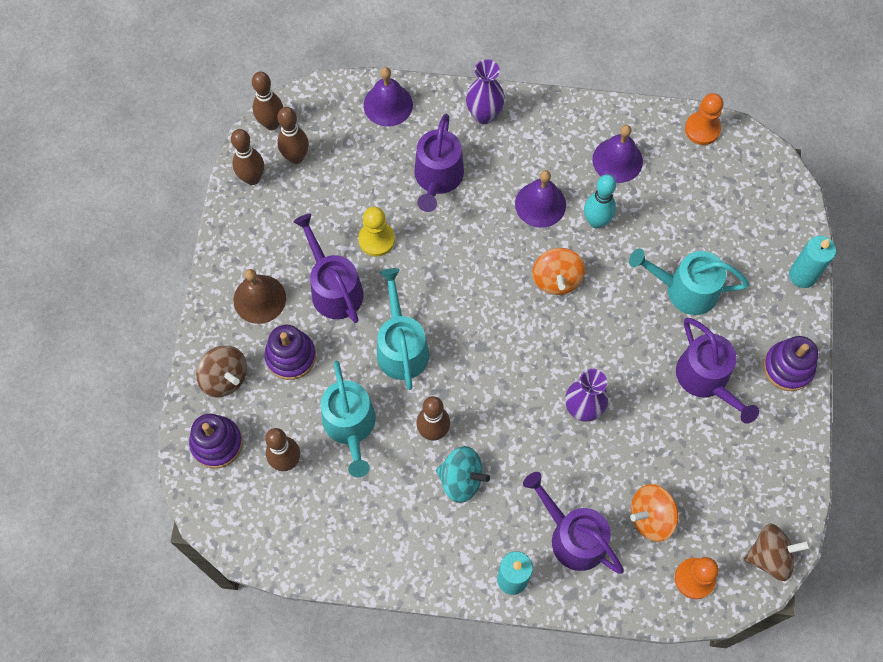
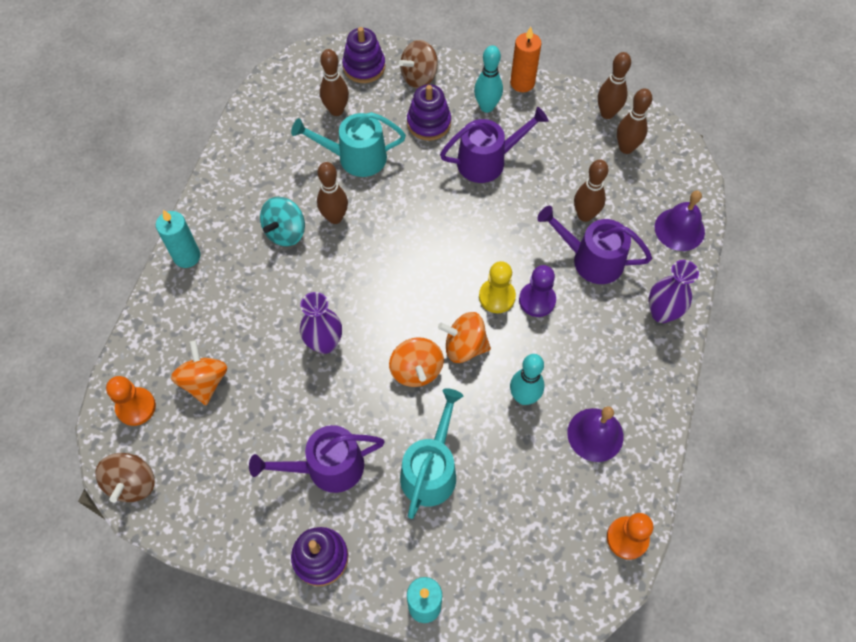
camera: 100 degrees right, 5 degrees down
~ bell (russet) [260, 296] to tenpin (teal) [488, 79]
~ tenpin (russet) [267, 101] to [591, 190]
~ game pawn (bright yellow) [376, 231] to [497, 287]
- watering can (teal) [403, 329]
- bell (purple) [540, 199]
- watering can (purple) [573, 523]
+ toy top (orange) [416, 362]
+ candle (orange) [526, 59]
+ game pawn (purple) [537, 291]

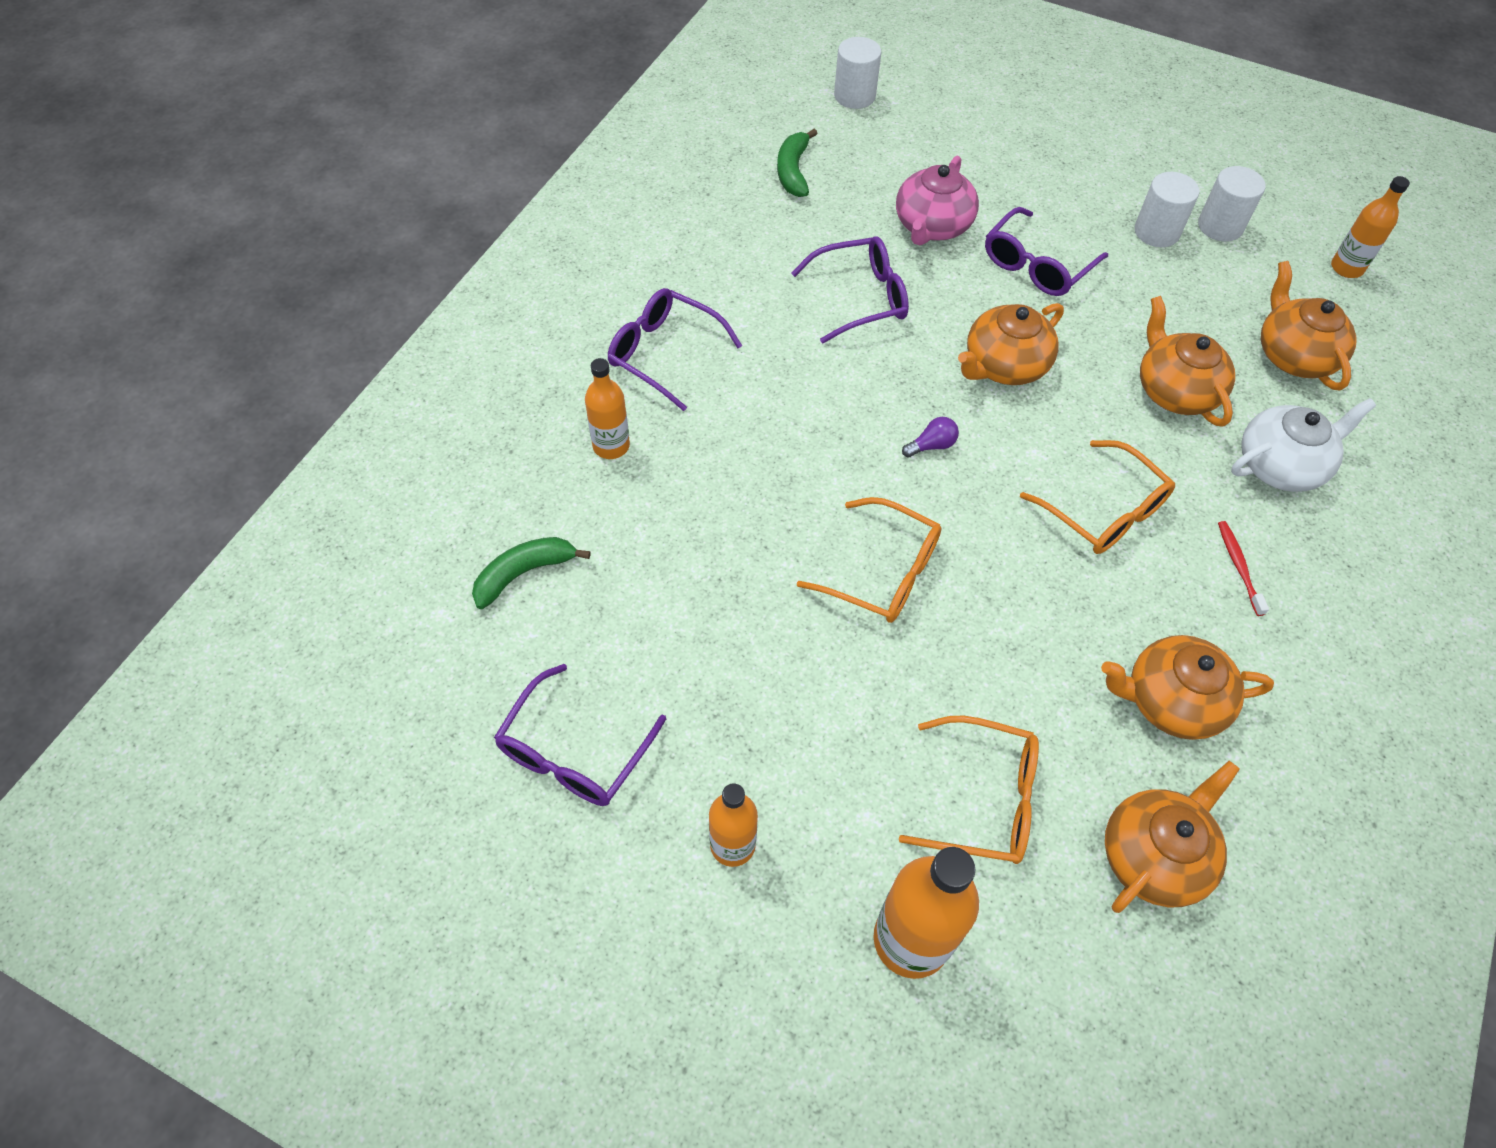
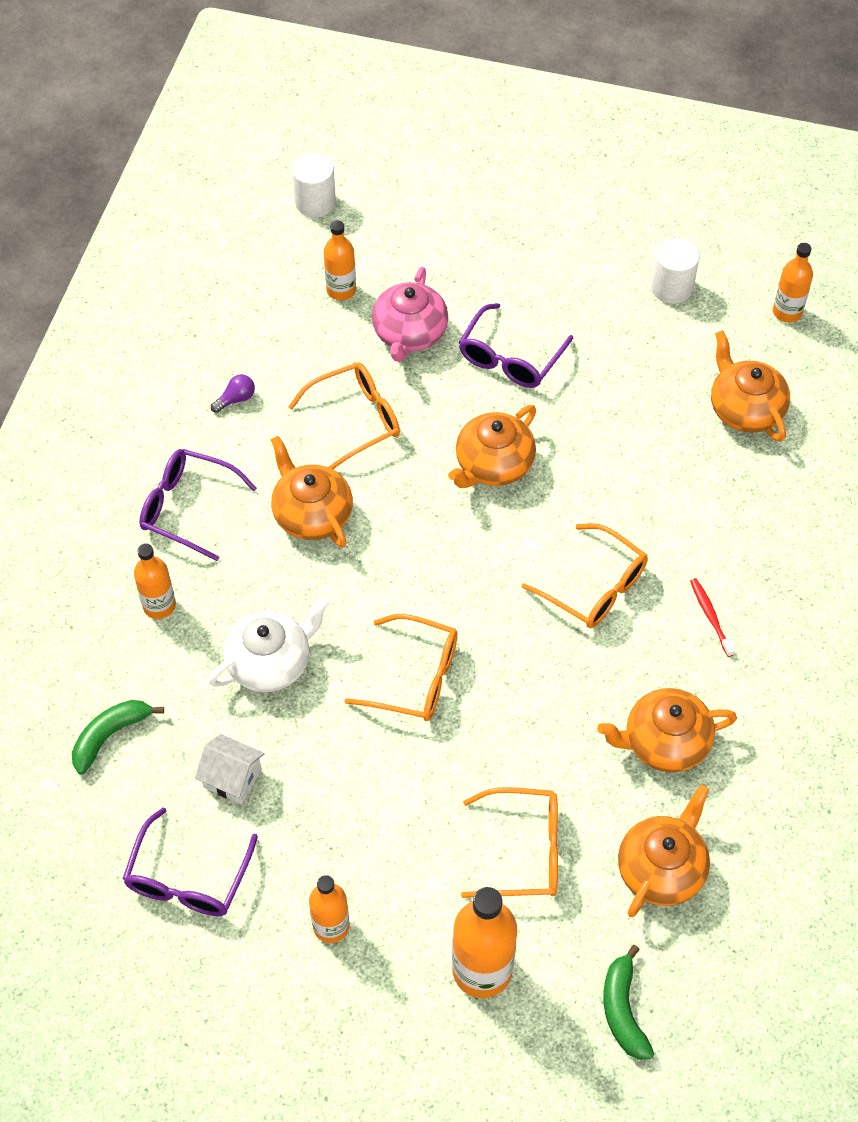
camera: 10 degrees left, 0 degrees up
~ banana (leaf-green) [797, 163] to [628, 1002]
~ spectacles (purple) [850, 289] to spectacles (orange) [344, 415]
~ light bulb (purple) [930, 437] to [233, 393]
- cylinder shape (snow-white) [1167, 209]
~ tea pot (orange) [1187, 361] to [312, 492]
~ tea pot (snow-white) [1303, 445] to [269, 644]
+ toy house (snow-white) [230, 769]
+ flask (orange) [340, 260]

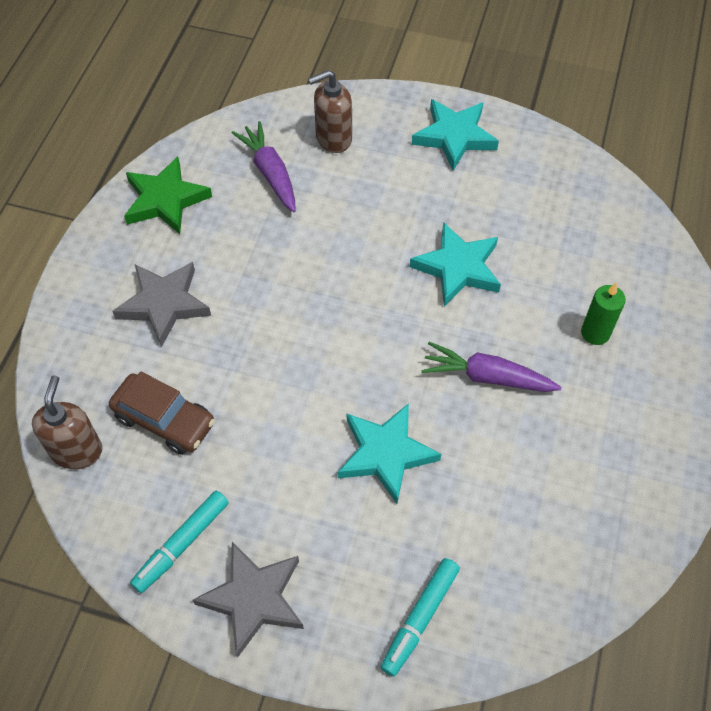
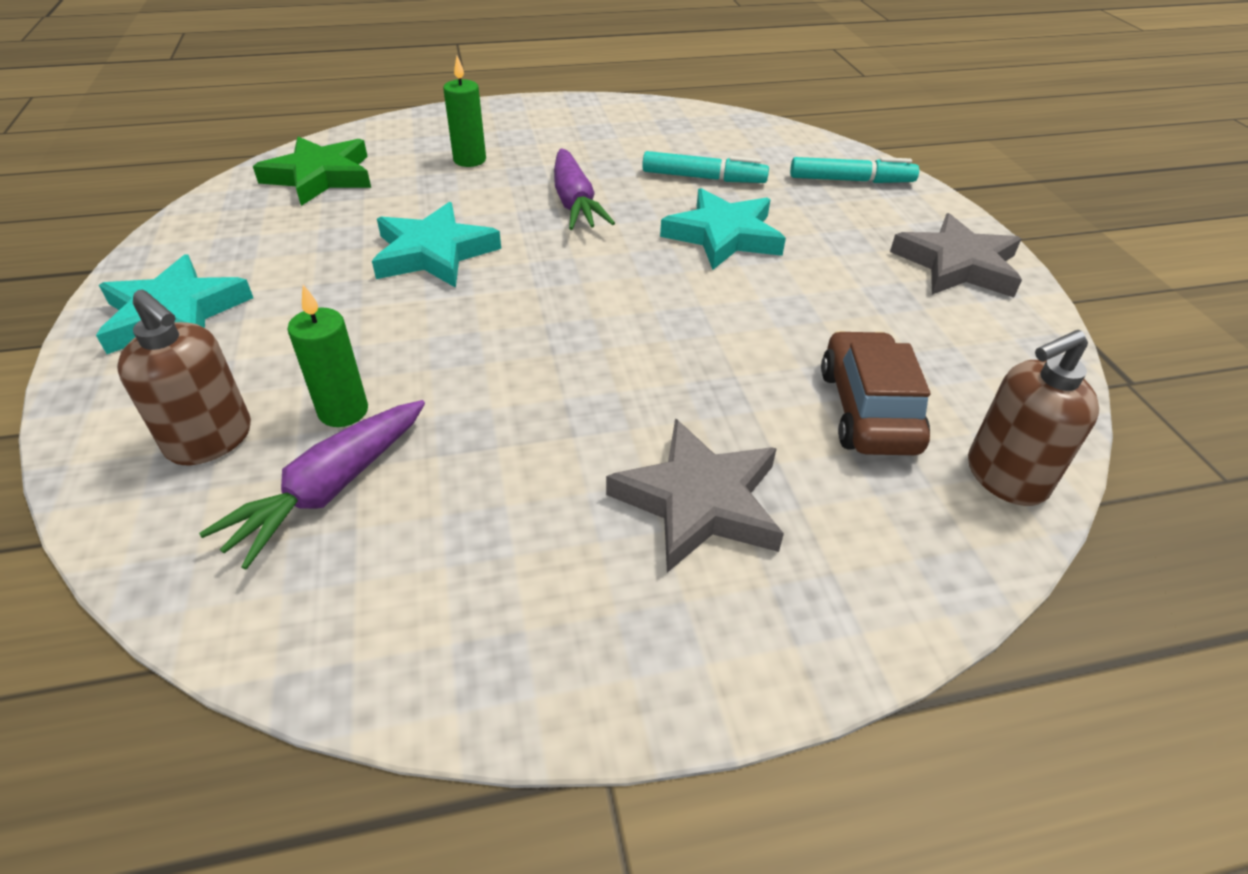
camera: 120 degrees left, 15 degrees down
~ five-pointed star (leaf-green) [168, 195] to [312, 171]
~ marker (teal) [179, 542] to [705, 167]
+ candle (leaf-green) [327, 356]

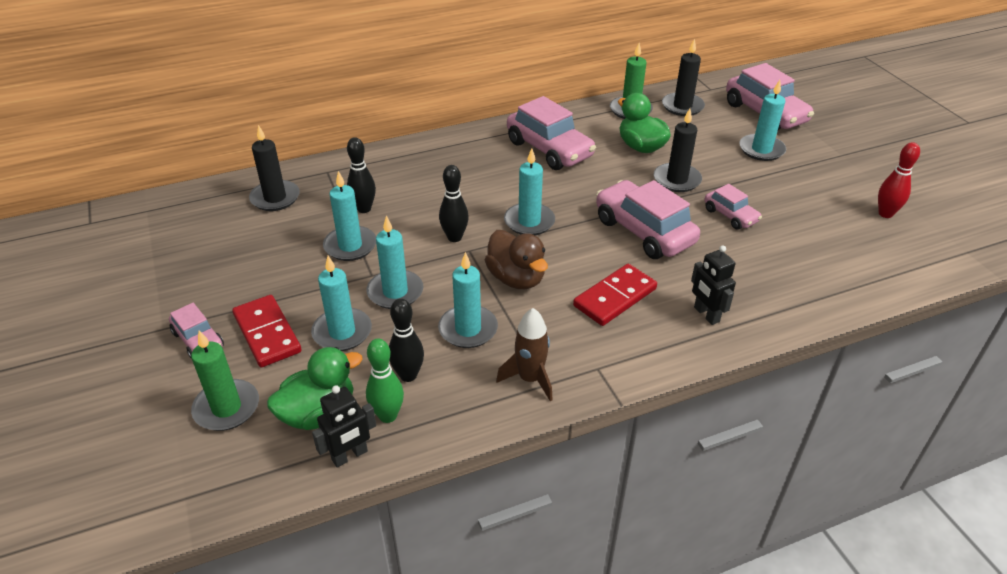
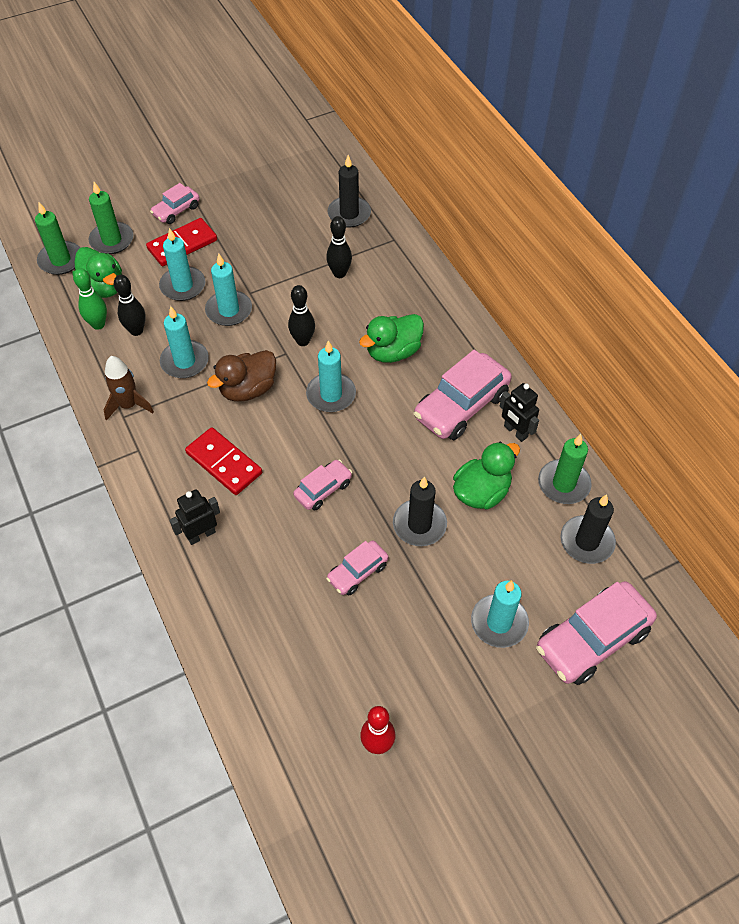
camera: 85 degrees right, 15 degrees up
~ robot figure (black) [344, 426] to [519, 412]
- candle (teal) [349, 216]
~ toy car (pink) [648, 219] = [322, 485] x0.54
+ candle (leaf-green) [57, 238]
+ duck (leaf-green) [391, 338]

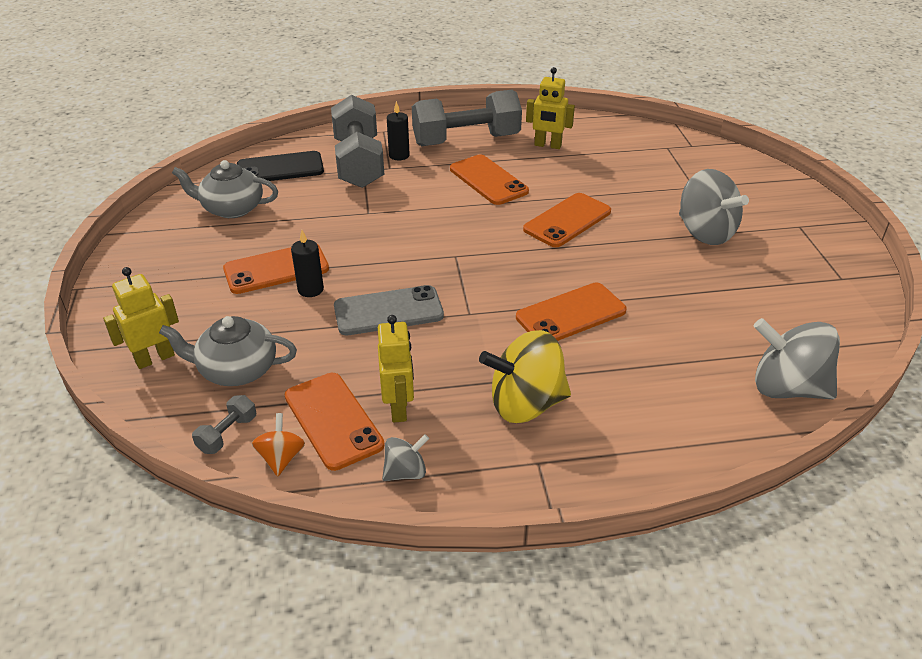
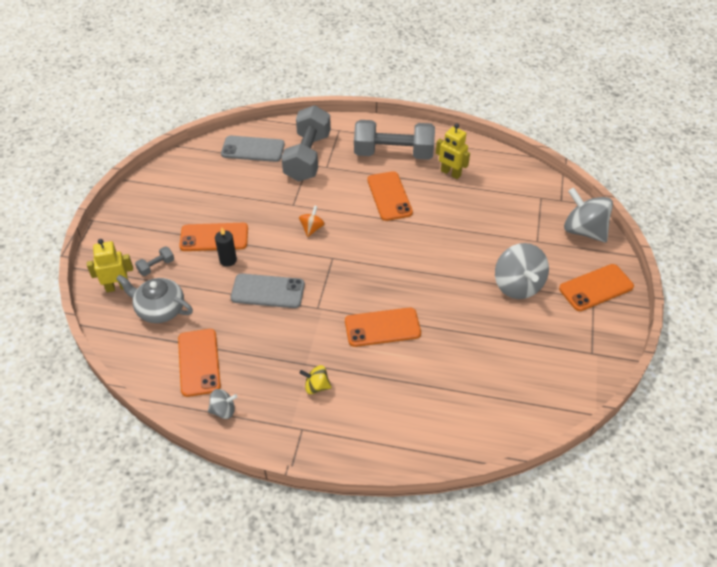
camera: 20 degrees right, 10 degrees up
- tea pot (grey) [225, 189]
~ free weight (grey) [224, 424] to [154, 261]
~ smartphone (black) [280, 166] to smartphone (grey) [253, 149]
~ toy top (orange) [278, 444] to [312, 221]
- robot figure (bright yellow) [396, 369]
- candle (black) [398, 130]
~ toy top (bright yellow) [525, 376] = [316, 379] x0.51
~ smartphone (orange) [567, 220] to [596, 287]
~ toy top (grey) [797, 358] to [588, 215]

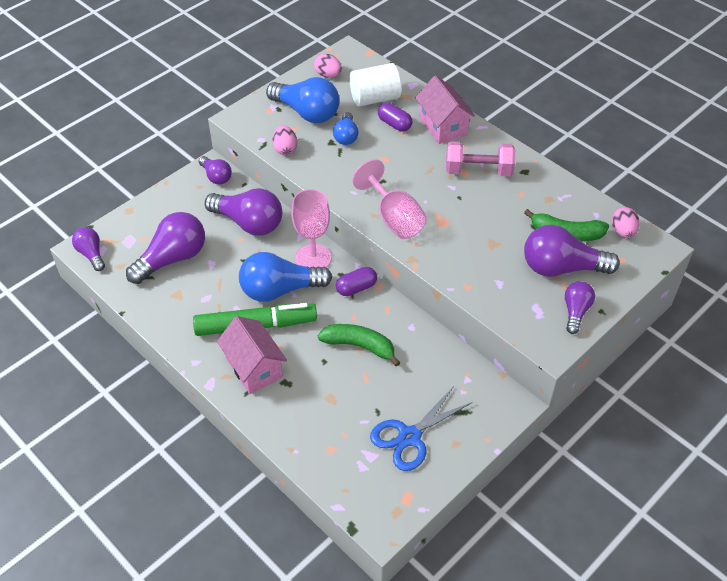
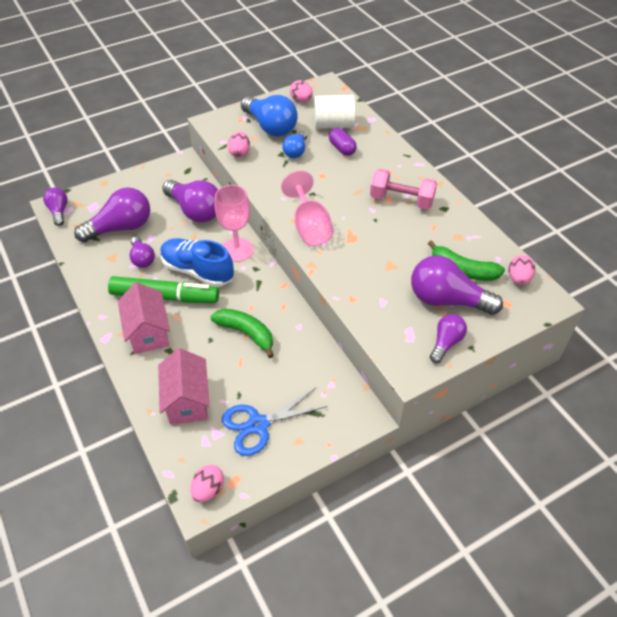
camera: 15 degrees right, 0 degrees up
~ light bulb (purple) [215, 170] to [142, 252]
~ light bulb (royal blue) [285, 277] to sneaker (royal blue) [197, 262]
- pill (purple) [356, 281]
~ toy house (pink) [445, 109] to [184, 386]
+ egg shape (pink) [207, 483]

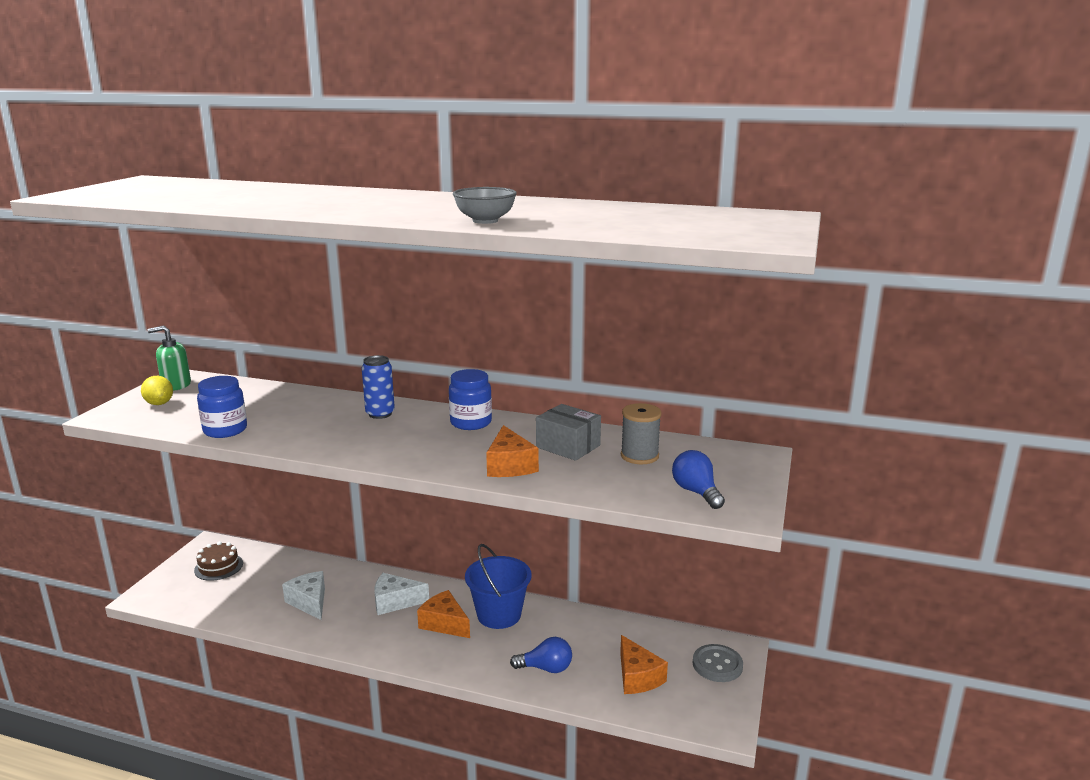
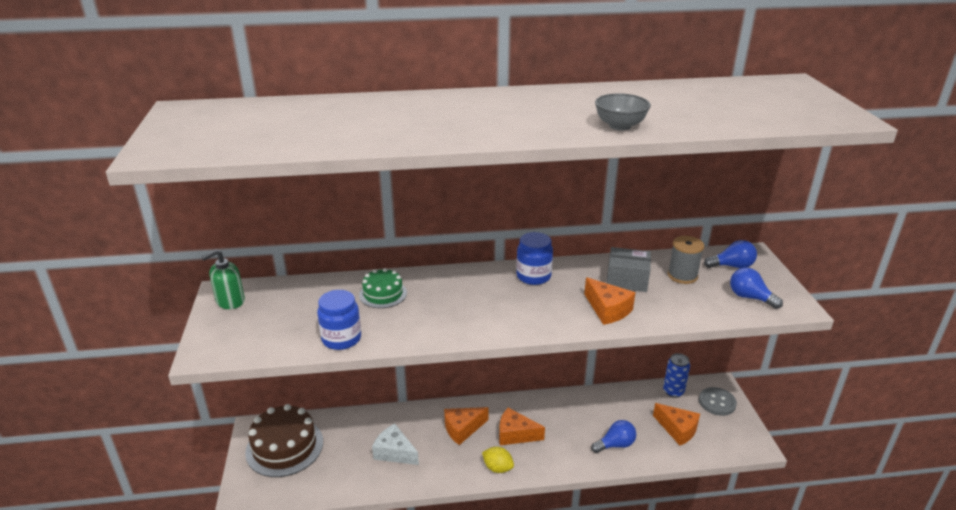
camera: 25 degrees left, 10 degrees up
~ lemon (bright yellow) [157, 390] to [498, 460]
~ cake (russet) [218, 561] = [284, 440] x1.78
~ can (royal blue) [378, 387] to [676, 375]
~ cheese wedge (snow-white) [402, 594] to cheese wedge (orange) [466, 426]
- pail (royal blue) [498, 586]
+ cake (leaf-green) [383, 288]
+ light bulb (royal blue) [730, 254]

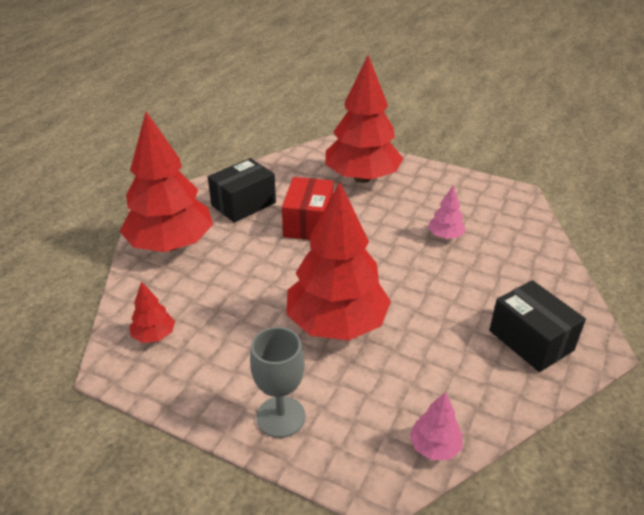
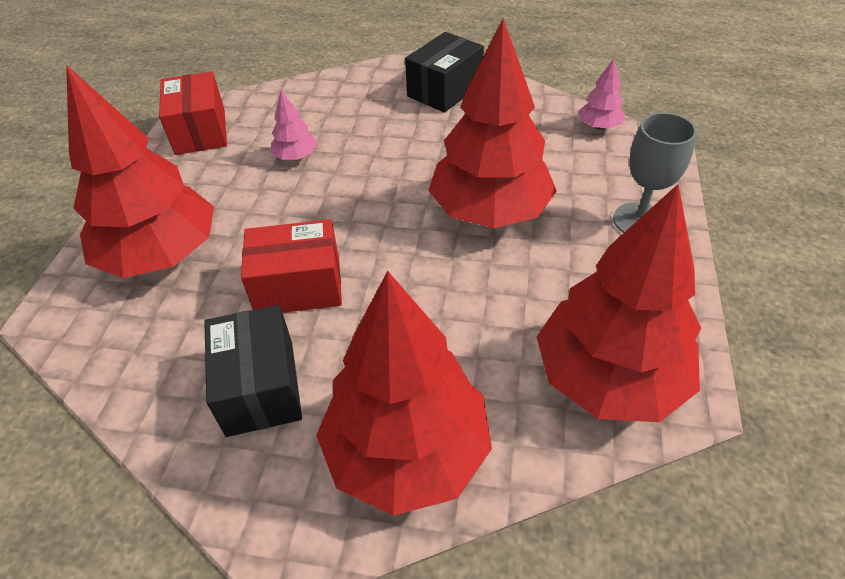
camera: 105 degrees left, 10 degrees up
~ tree (red) [152, 312] = [619, 303] x2.36
~ parcel (black) [242, 190] = [253, 371] 45 degrees clockwise
+ parcel (red) [193, 113]

